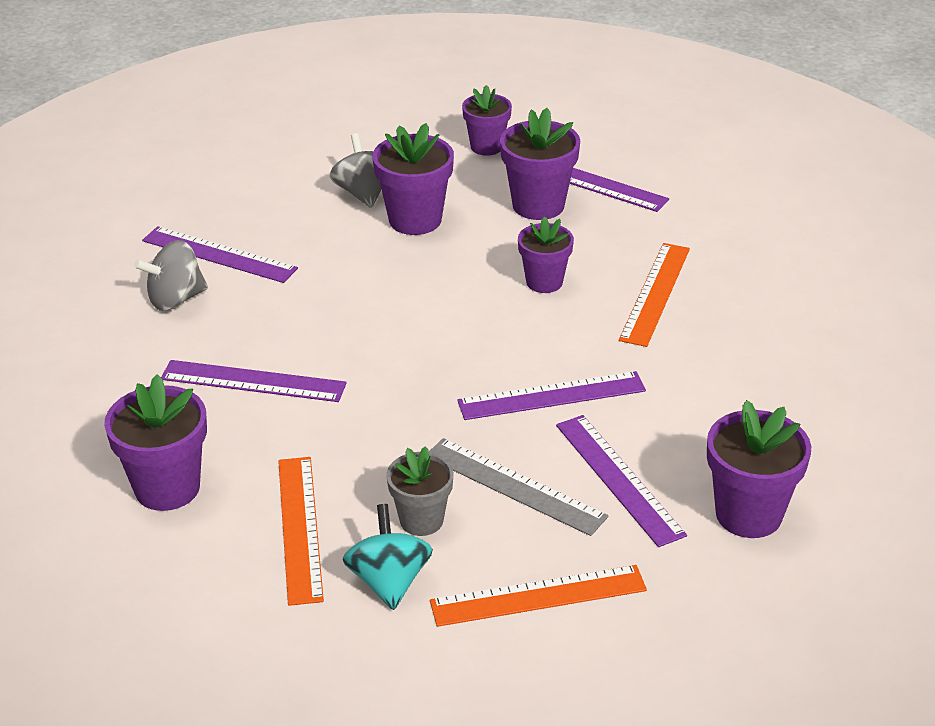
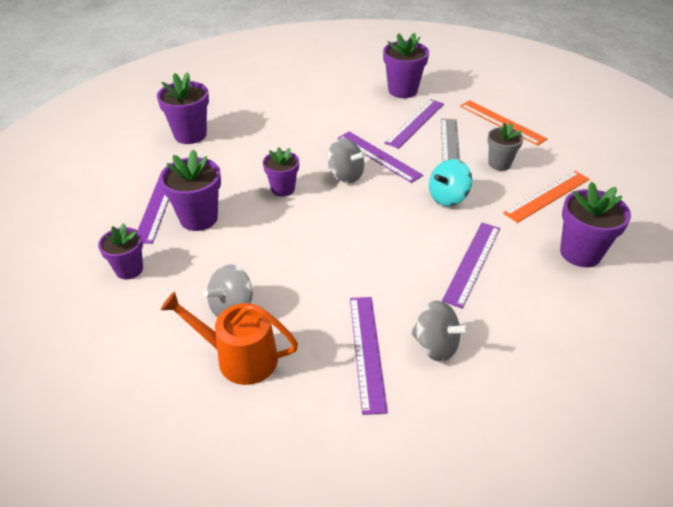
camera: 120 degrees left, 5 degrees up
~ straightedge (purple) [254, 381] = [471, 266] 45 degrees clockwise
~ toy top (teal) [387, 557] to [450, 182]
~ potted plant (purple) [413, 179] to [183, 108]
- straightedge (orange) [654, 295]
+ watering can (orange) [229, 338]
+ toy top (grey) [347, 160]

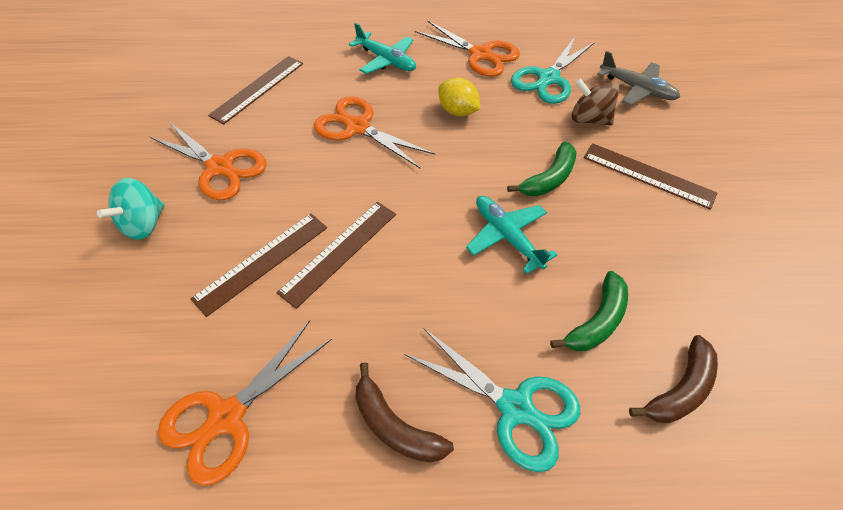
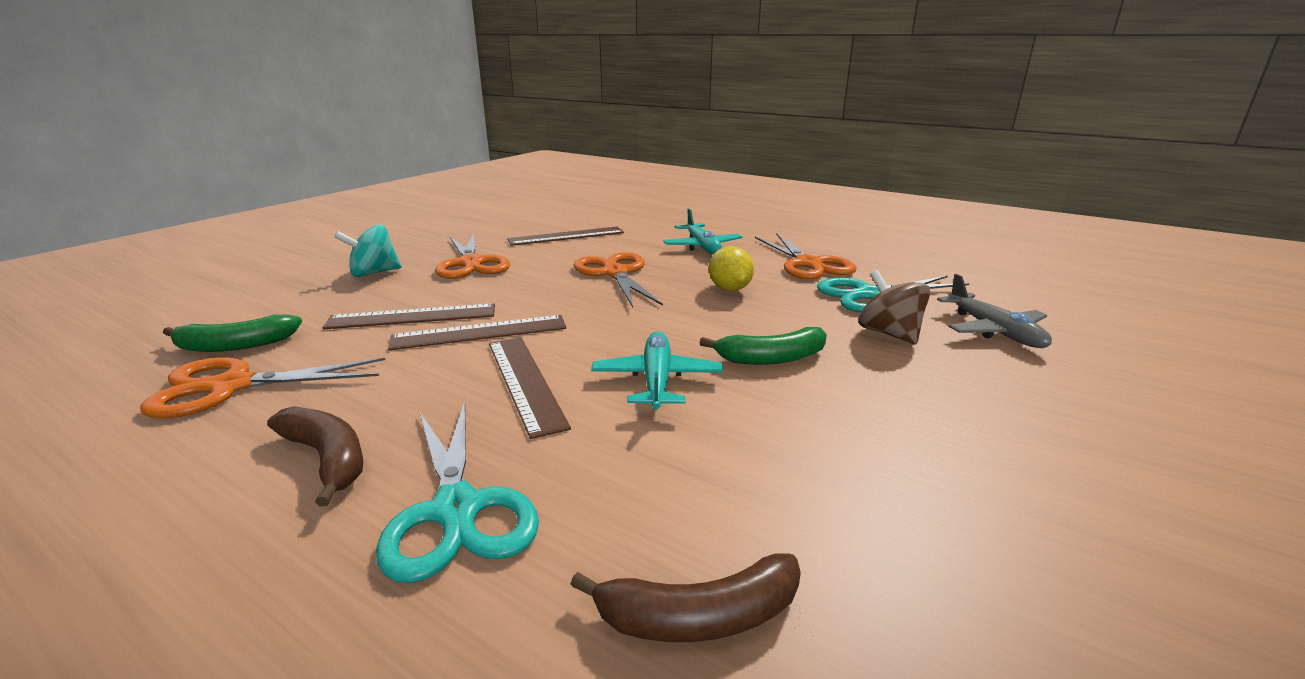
camera: 35 degrees right, 30 degrees down
~ banana (russet) [404, 412] = [315, 456] 150 degrees clockwise
~ banana (leaf-green) [589, 311] to [232, 333]
~ straightedge (russet) [650, 176] to [530, 388]

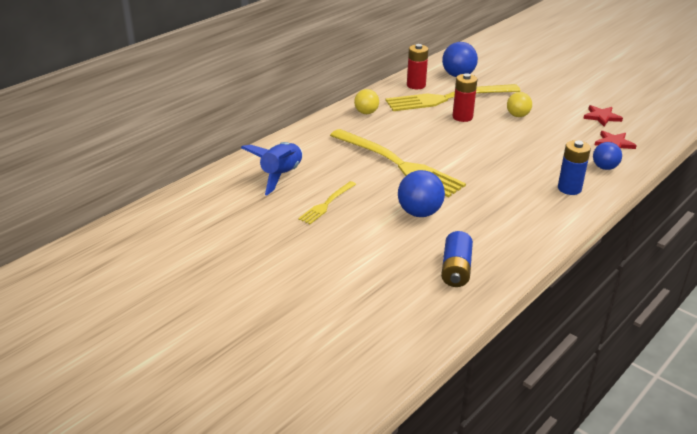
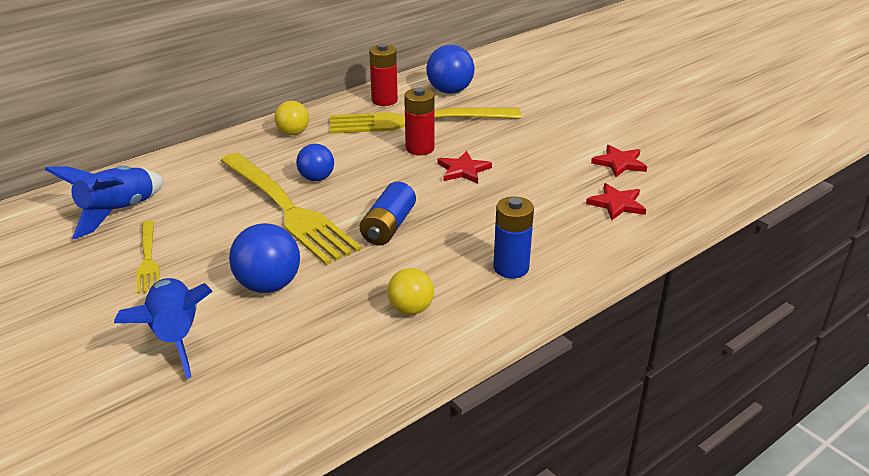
camera: 10 degrees right, 0 degrees up
~ dinner fork (bright yellow) [327, 202] = [148, 257] 60 degrees counterclockwise
~ battery (royal blue) [457, 259] to [388, 213]
~ sphere (bright yellow) [519, 104] to [410, 291]
~ sphere (royal blue) [607, 156] to [315, 162]
+ toy rocket (royal blue) [163, 328]
+ five-pointed star (red) [464, 167]

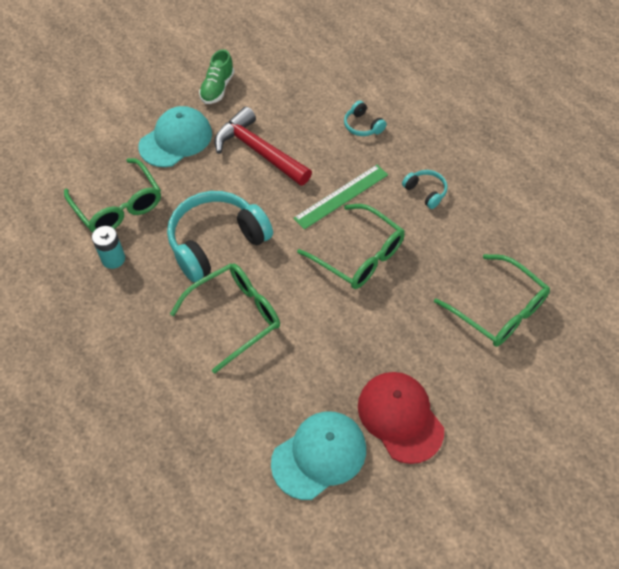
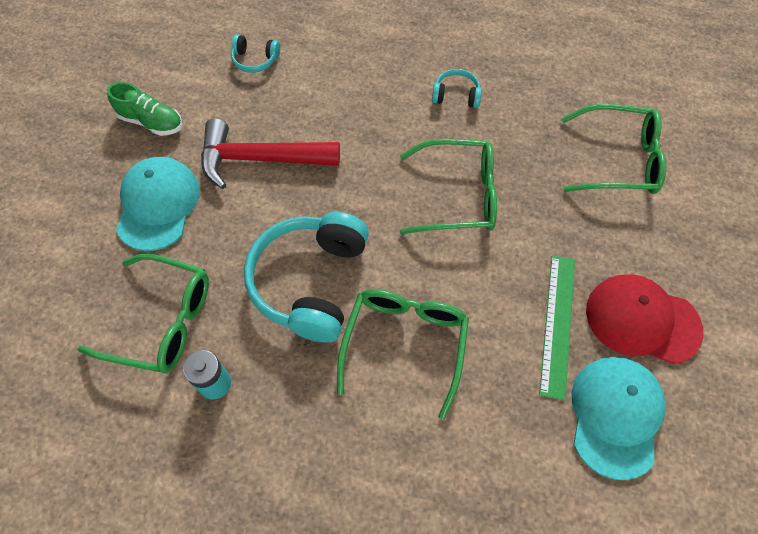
camera: 40 degrees left, 5 degrees up
~ sneaker (leaf-green) [216, 76] = [144, 109] 45 degrees counterclockwise
~ straightedge (leaf-green) [340, 197] to [557, 327]
~ headphones (teal) [365, 118] to [255, 53]

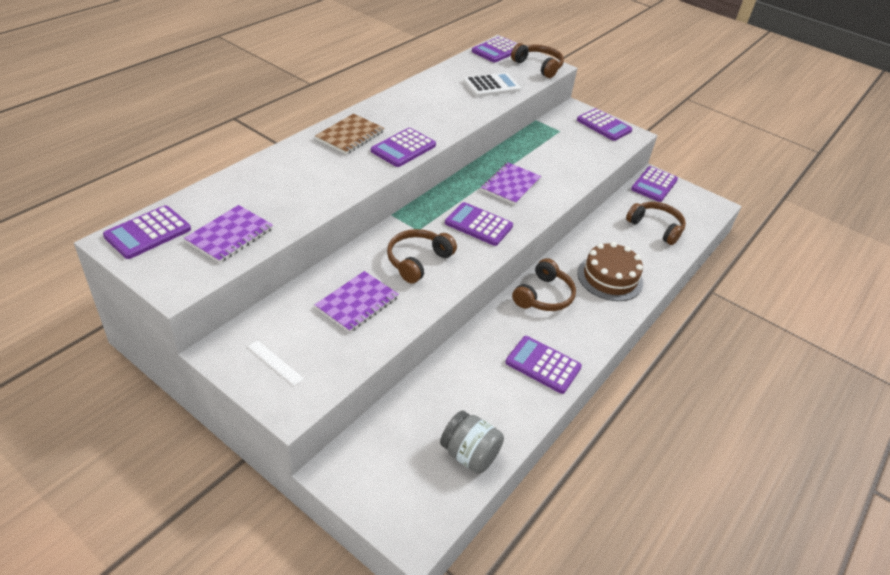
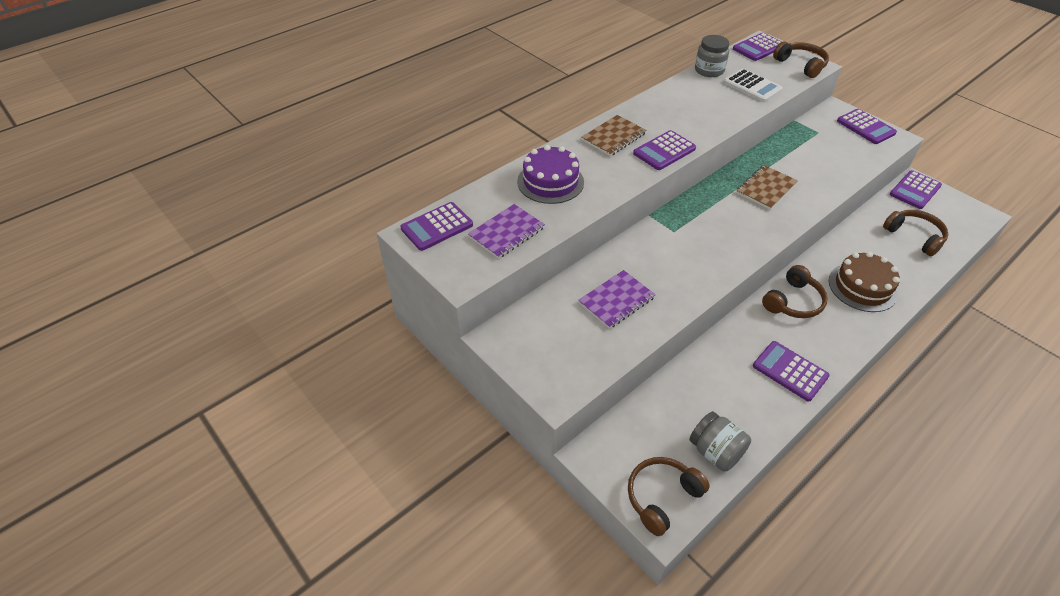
camera: 15 degrees right, 5 degrees up
- straightedge (snow-white) [276, 363]
~ headphones (russet) [422, 256] to [669, 496]
- calculator (purple) [479, 224]
~ calculator (snow-white) [492, 85] = [753, 85] 60 degrees clockwise
~ notebook (purple) [511, 183] to notebook (russet) [767, 187]
+ cake (purple) [550, 174]
+ jar (grey) [712, 56]

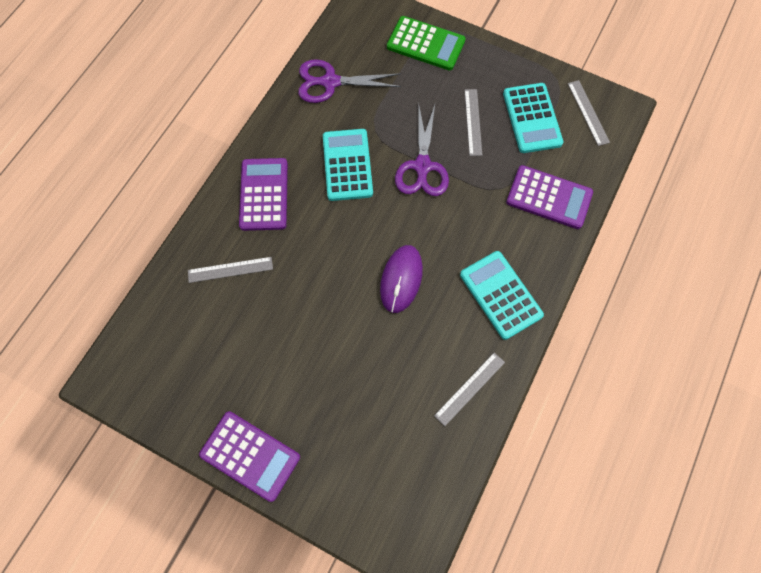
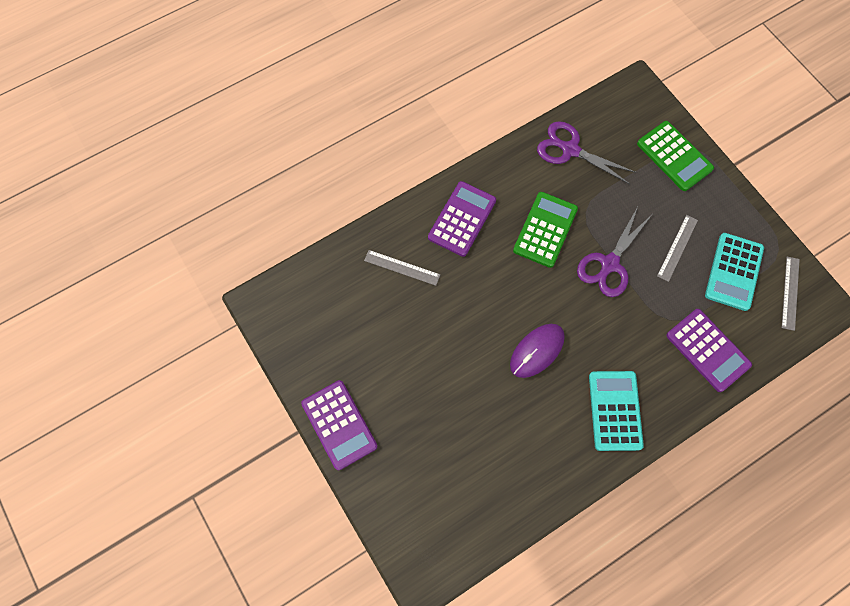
camera: 30 degrees right, 0 degrees up
~ calculator (teal) [348, 165] to calculator (leaf-green) [545, 230]
- straightedge (grey) [469, 389]

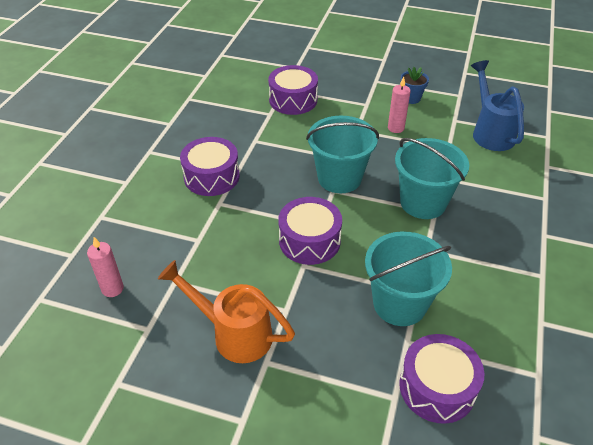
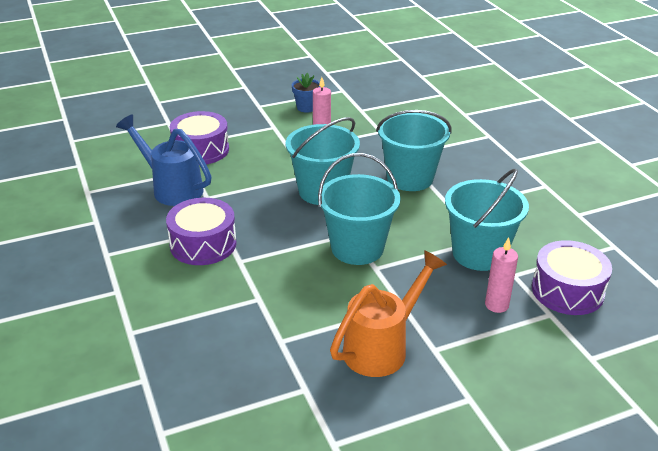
camera: 40 degrees left, 10 degrees down
~ candle (pink) [105, 267] to [501, 275]
~ watering can (orange) [226, 311] = [388, 313] 150 degrees clockwise
~ drum (purple) [310, 231] to pail (teal) [359, 209]
~ watering can (royal blue) [497, 105] to [164, 160]

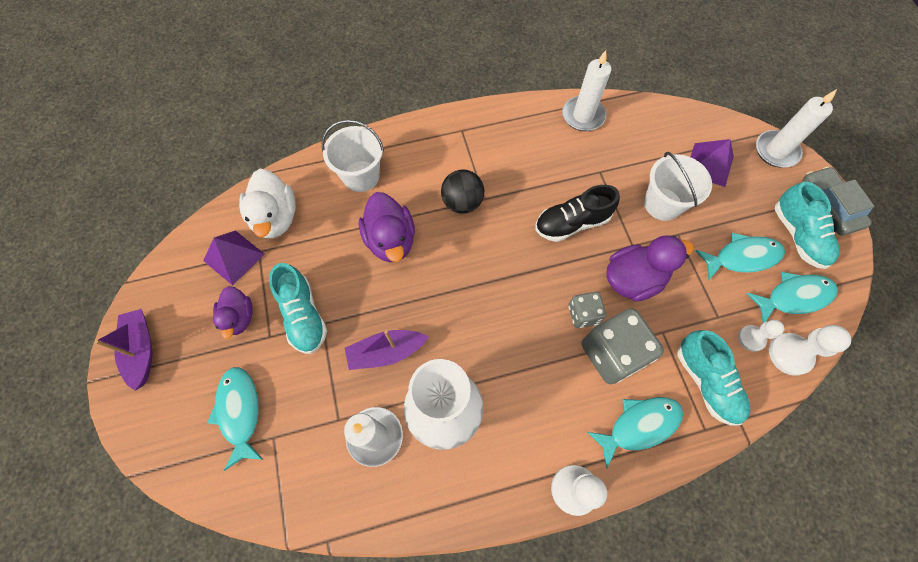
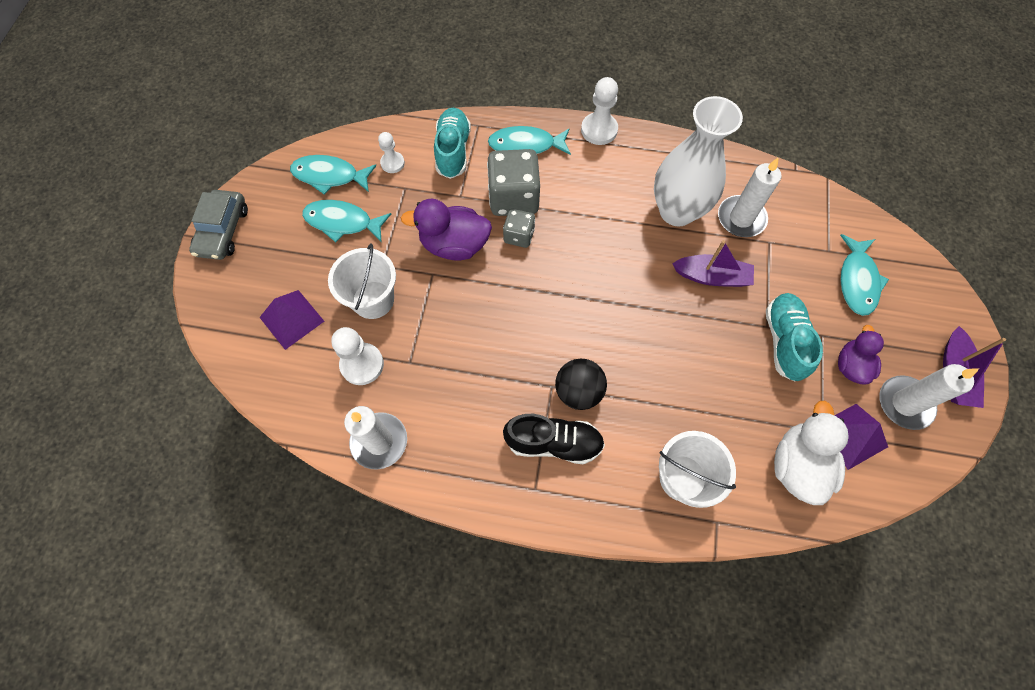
camera: 155 degrees left, 0 degrees up
- duck (purple) [387, 227]
~ sneaker (black) [577, 213] to [554, 439]
~ candle (snow-white) [796, 128] to [929, 397]
~ game pawn (snow-white) [810, 350] to [357, 356]
- sneaker (teal) [807, 225]

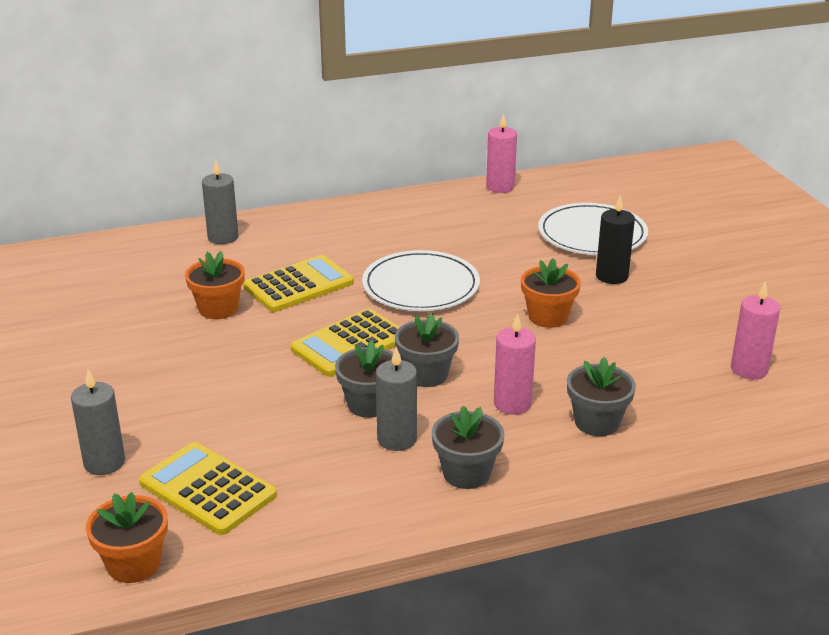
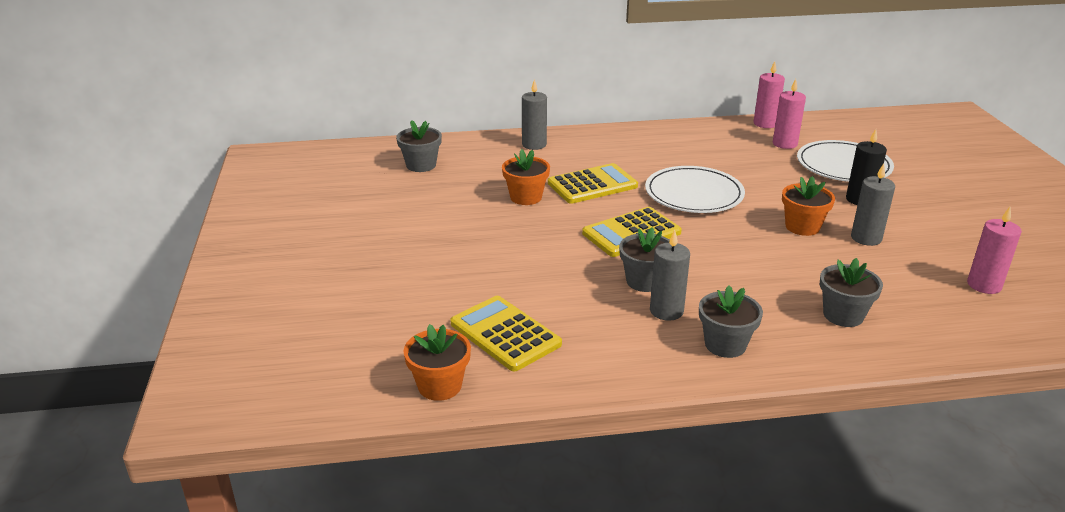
camera: 10 degrees right, 0 degrees up
~ candle (grey) [98, 422] to [873, 205]
~ potted plant (grey) [427, 350] to [419, 146]
~ candle (pink) [515, 364] to [789, 114]

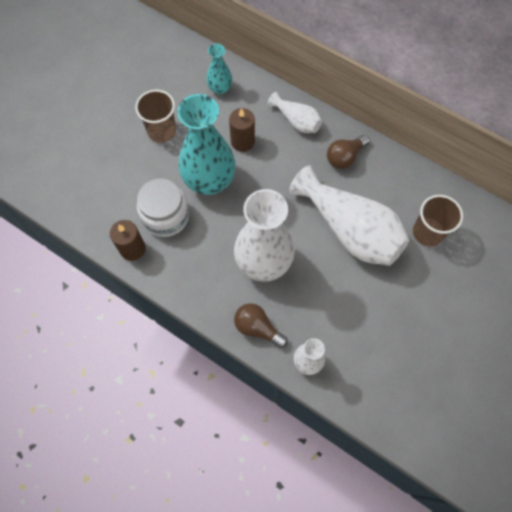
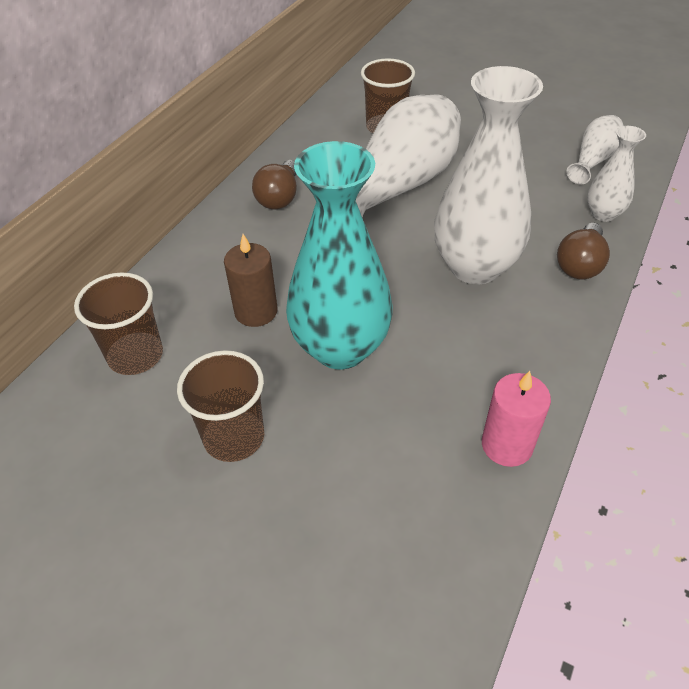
camera: 95 degrees left, 20 degrees down
~ candle (russet) [128, 240] to candle (pink) [516, 419]
- jar (snow-white) [163, 208]
~ tall vase (teal) [219, 69] to tumbler (russet) [118, 323]
~ tall vase (snow-white) [295, 112] to [595, 149]
~ light bulb (russet) [348, 152] = [274, 184] 60 degrees clockwise

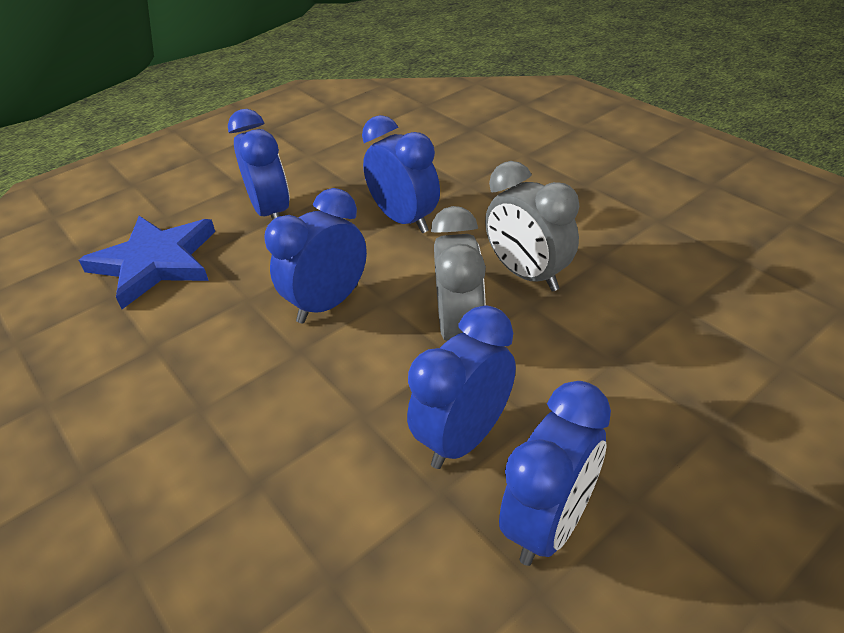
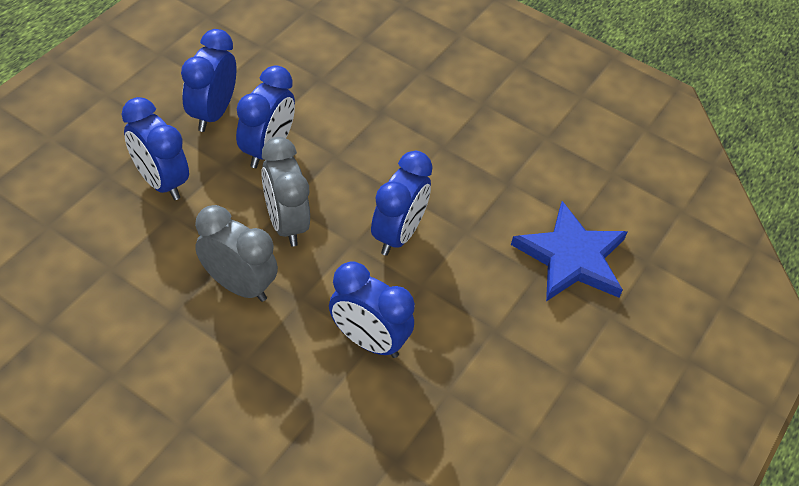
camera: 155 degrees right, 10 degrees up
~ clock (royal blue) [259, 164] to [155, 148]

